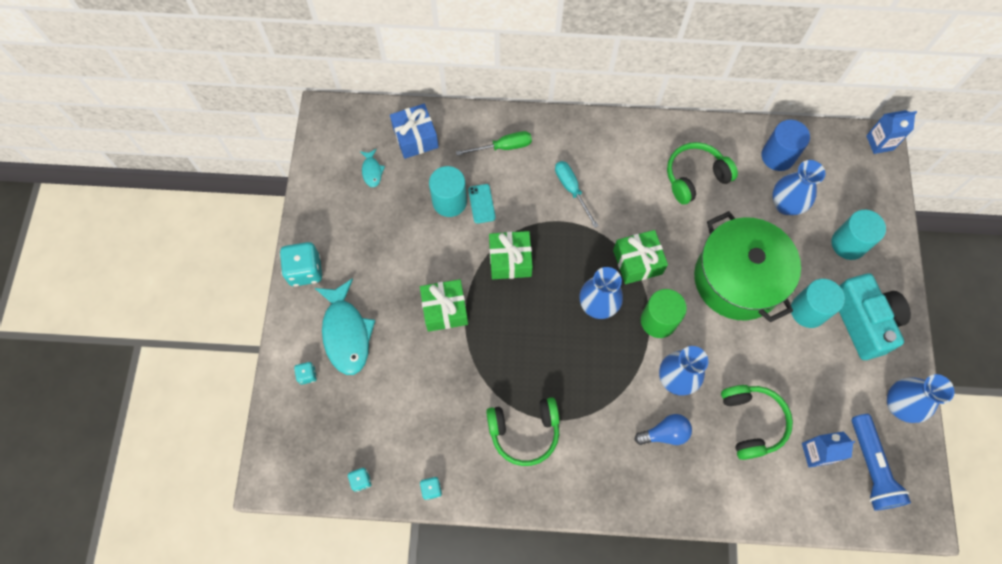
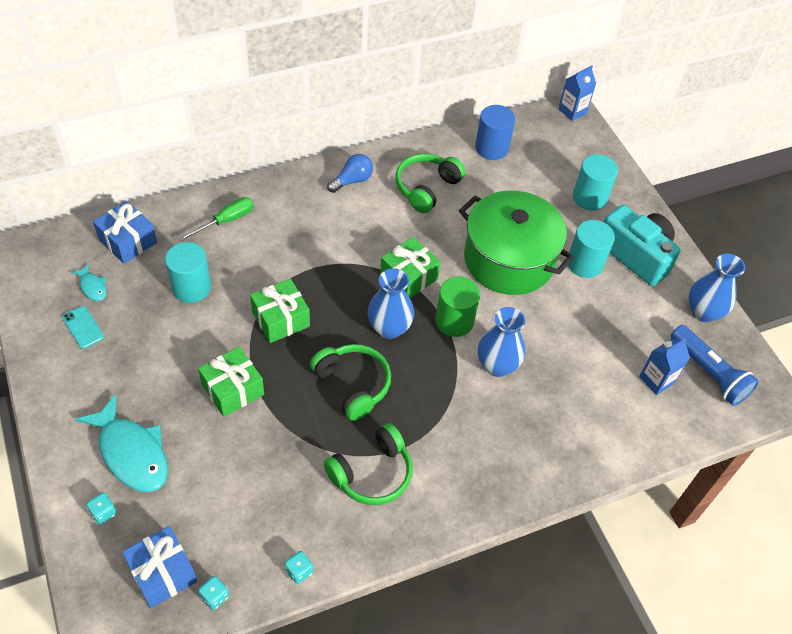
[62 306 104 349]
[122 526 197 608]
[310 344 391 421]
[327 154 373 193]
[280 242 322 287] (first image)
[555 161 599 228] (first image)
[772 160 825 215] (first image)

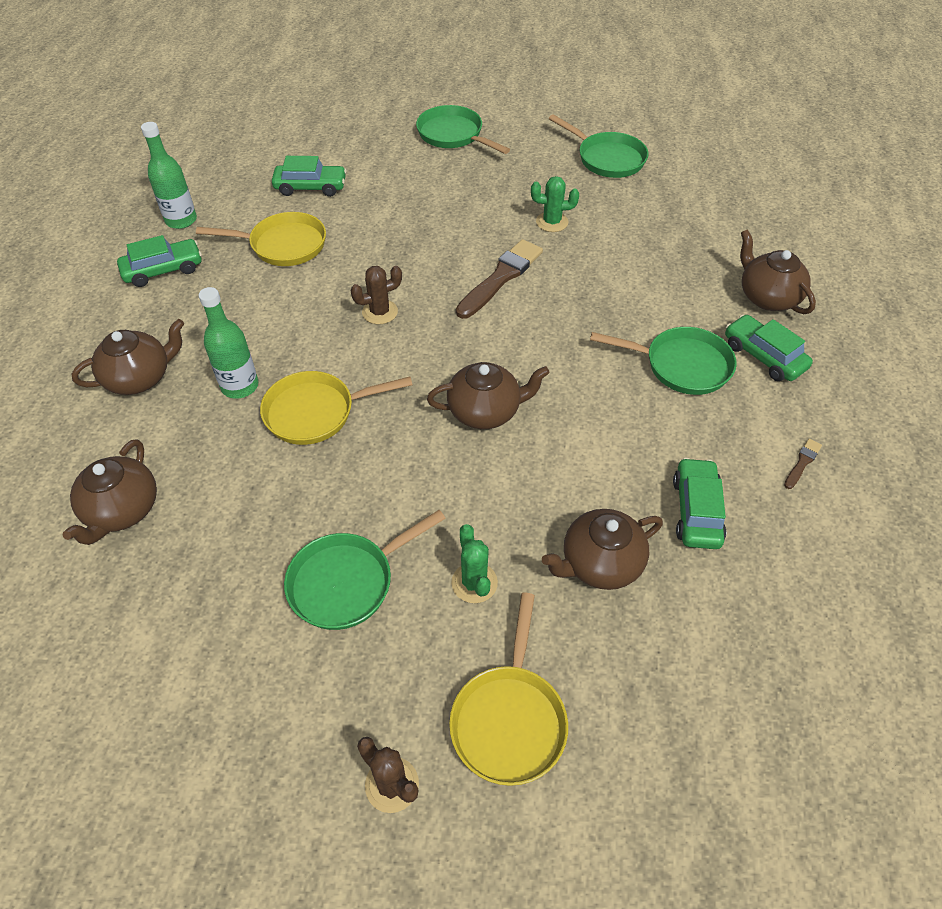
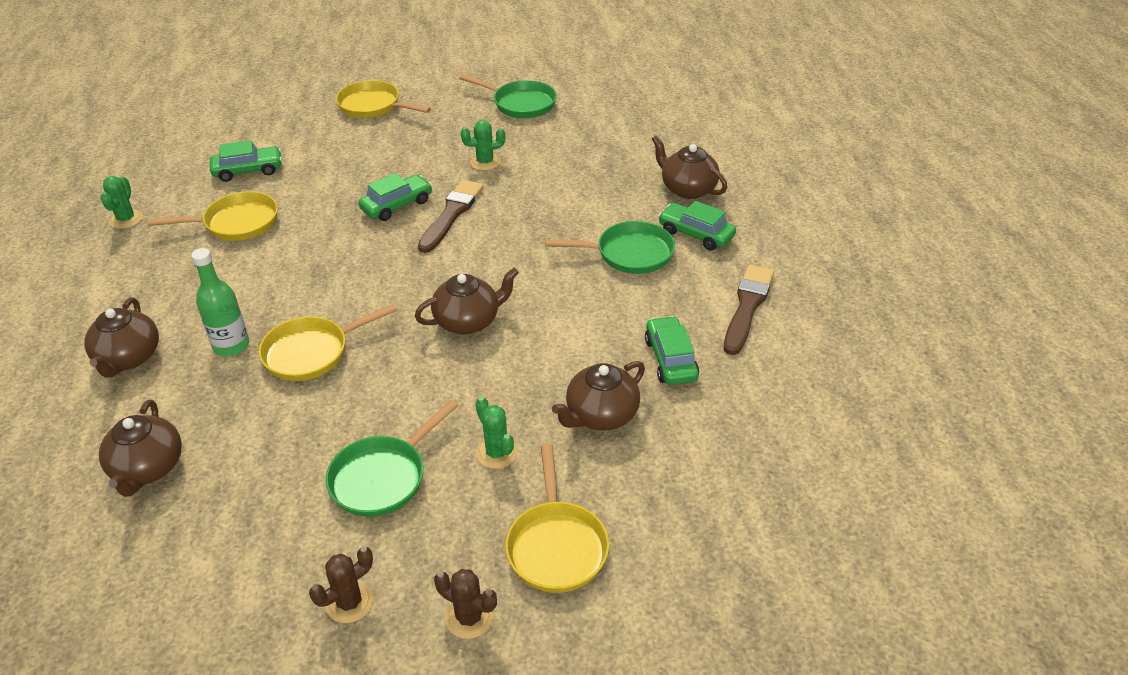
[84 297 159 377]
[101 176 143 229]
[309 546 373 623]
[336 80 431 118]
[358 173 432 221]
[724 265 774 355]

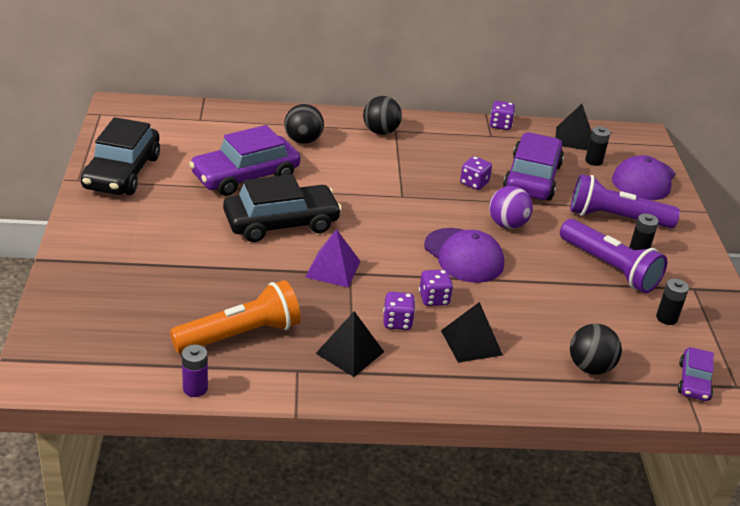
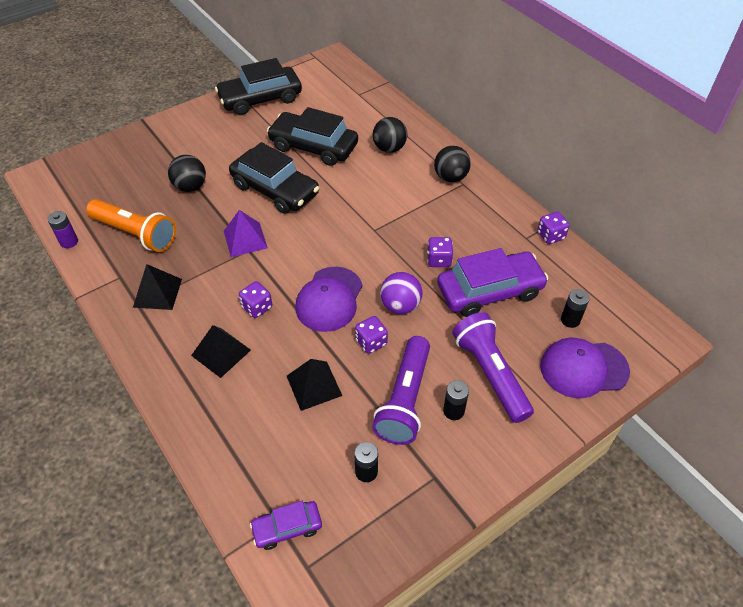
[168 155 206 192]
[267 107 358 166]
[287 359 342 411]
[355 316 388 354]

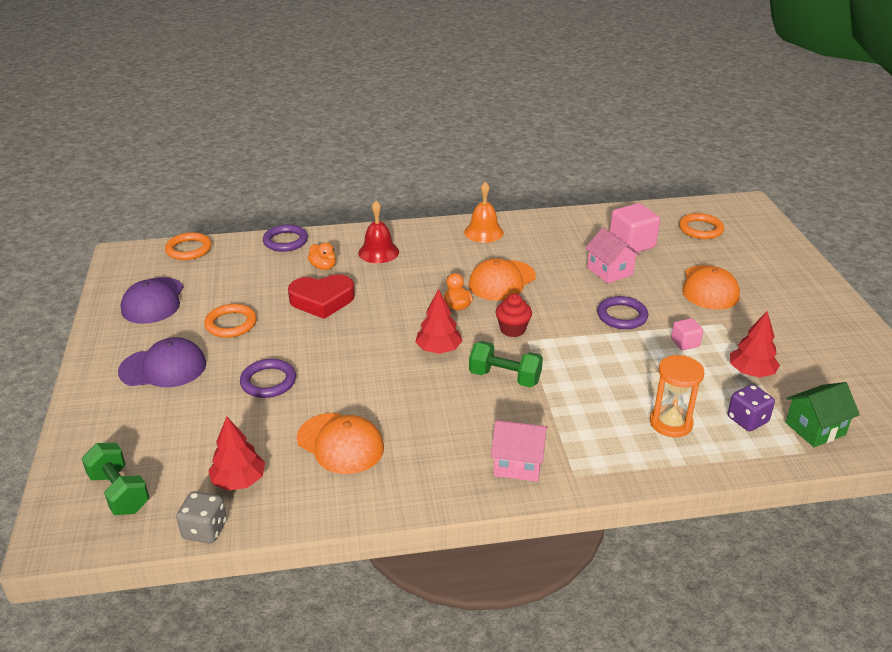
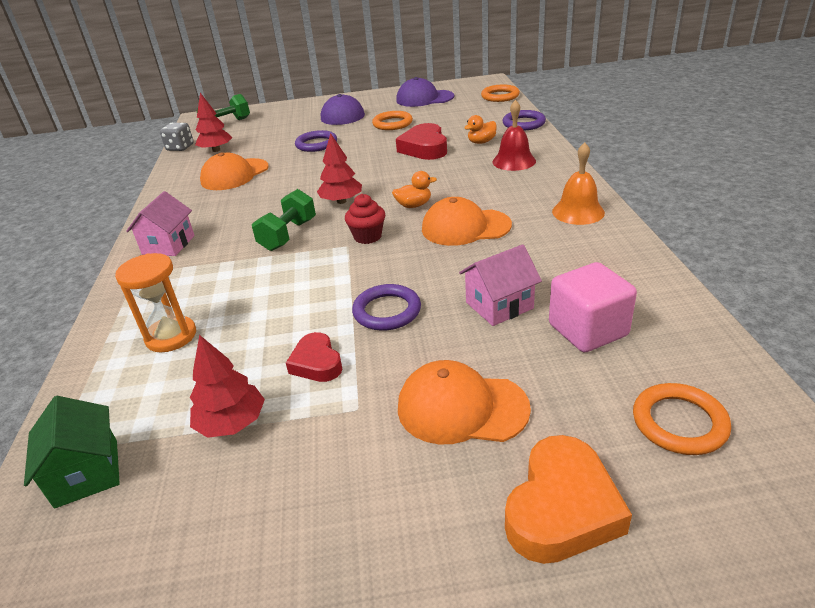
[286 332 342 382]
[422 197 512 246]
[505 435 632 564]
[728 384 775 431] (first image)

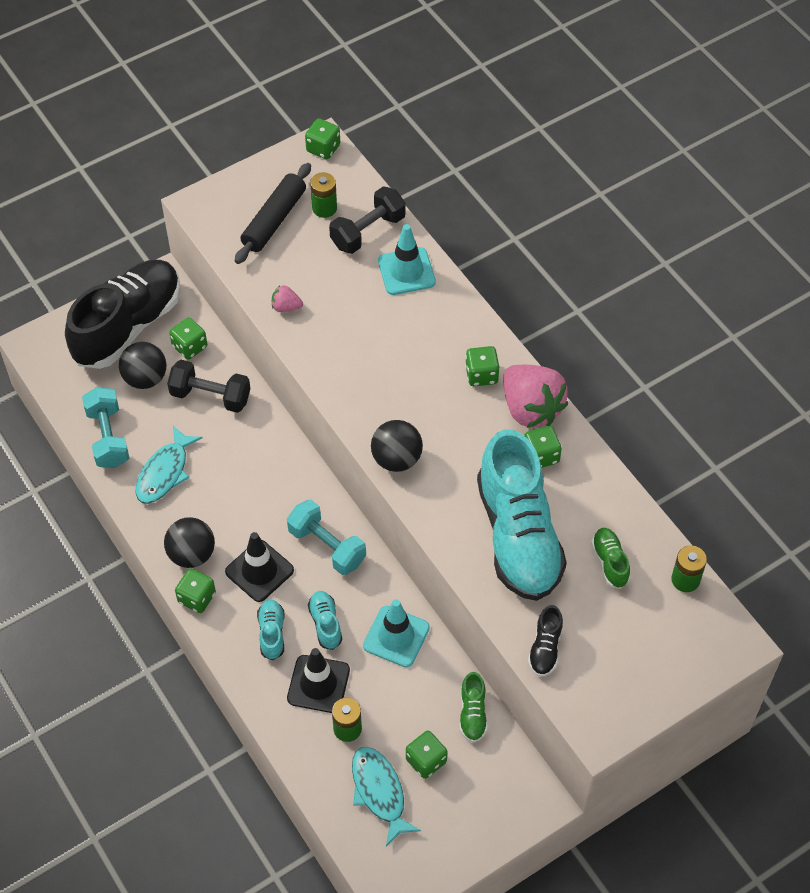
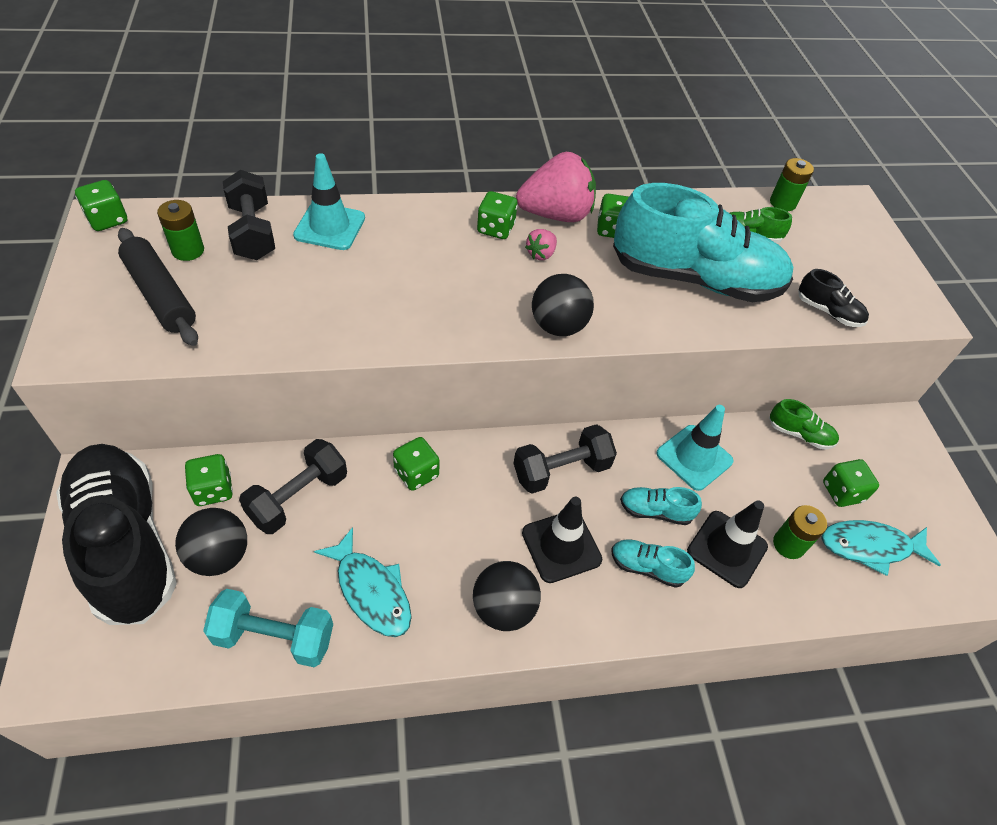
[393 437 440 491]
[513 424 617 493]
[525 229 557 260]

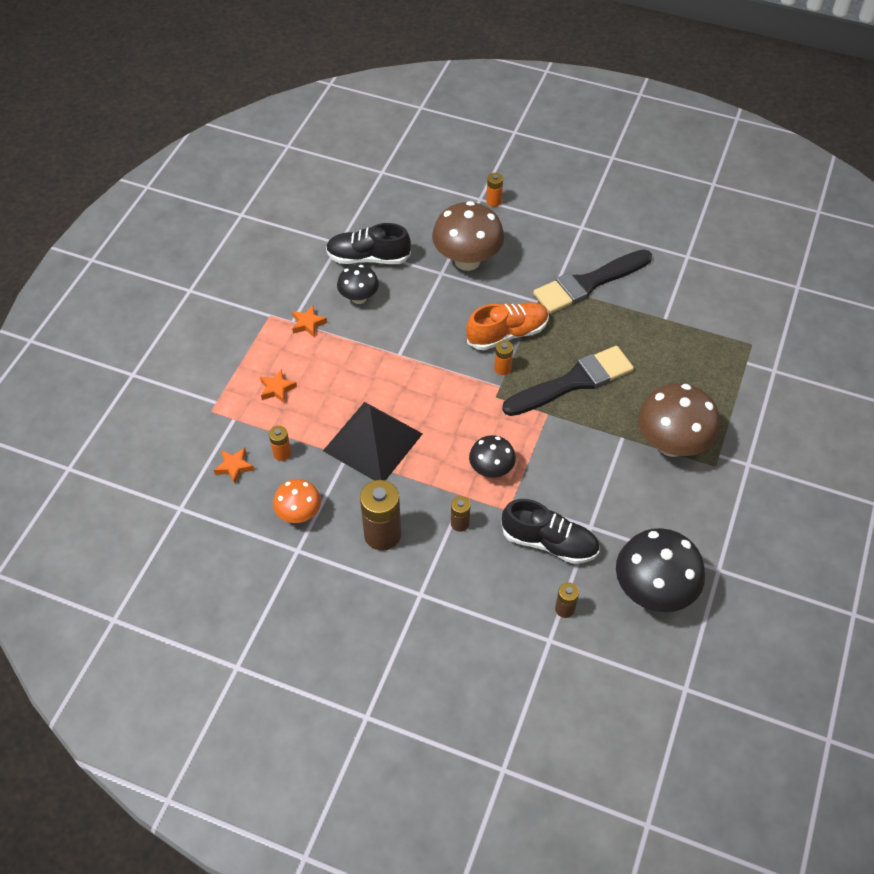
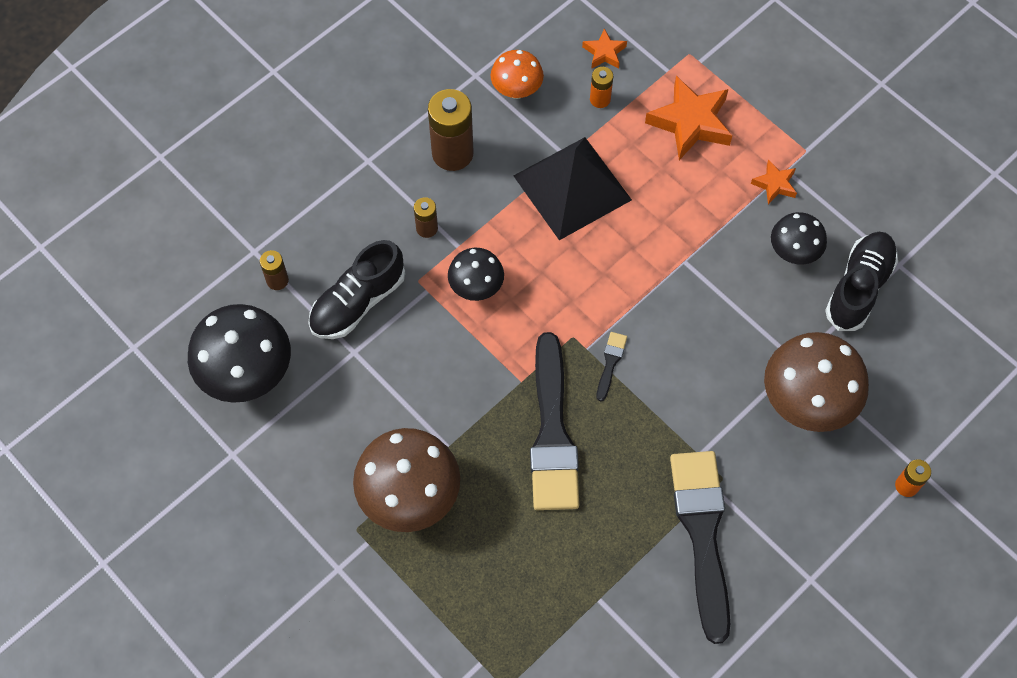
[596 332 627 402]
[645 76 732 160]
[466 302 549 350] (first image)

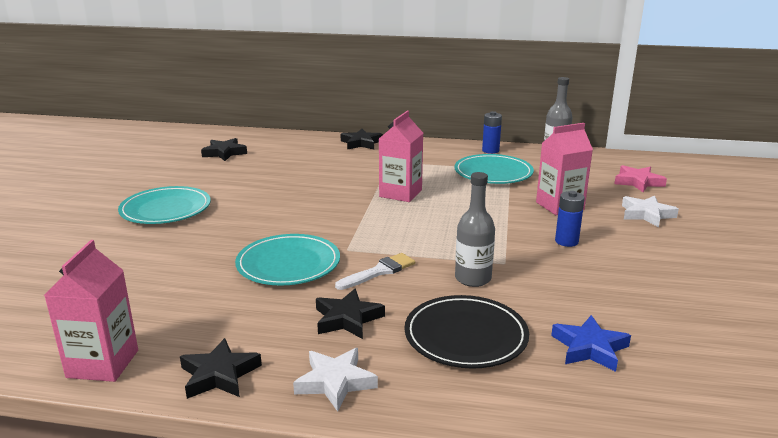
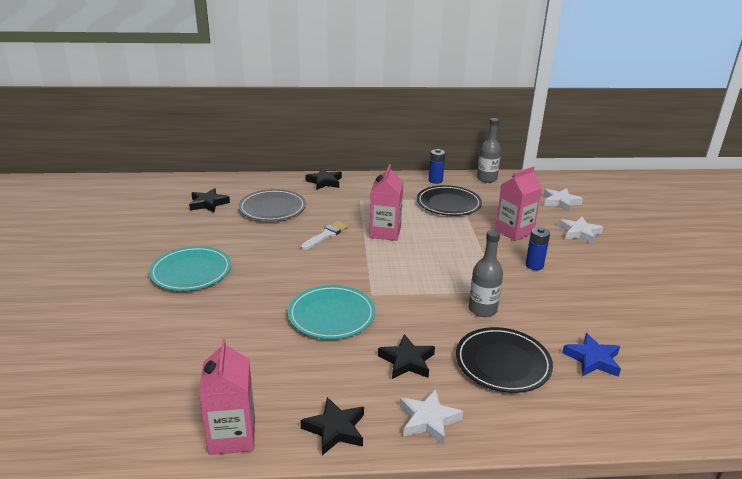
[238 189 306 221]
[301 221 348 250]
[417 185 482 216]
[544 188 583 211]

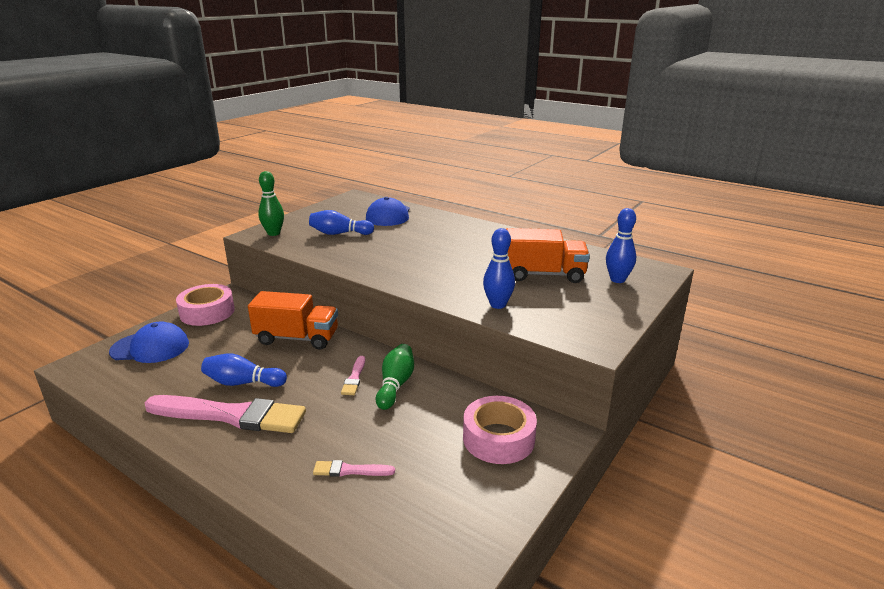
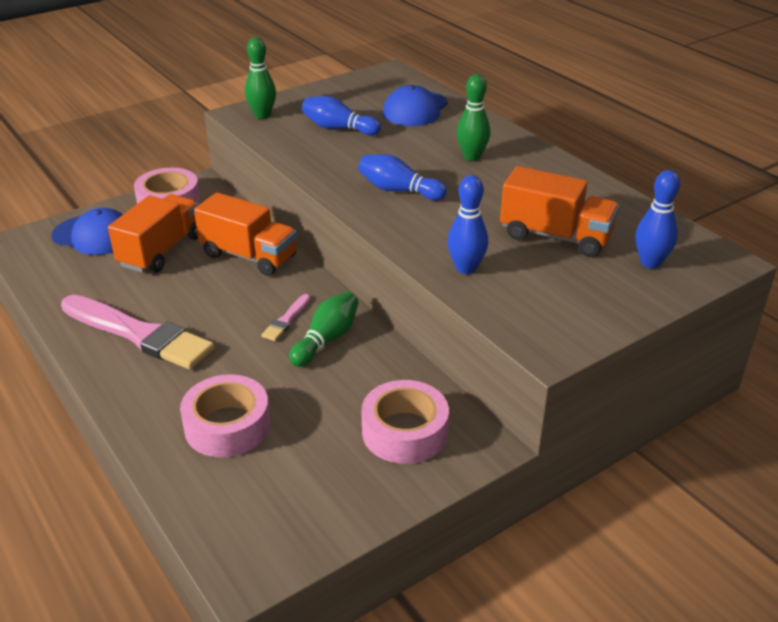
[108 194 199 273]
[180 374 270 458]
[358 154 447 201]
[457 74 490 161]

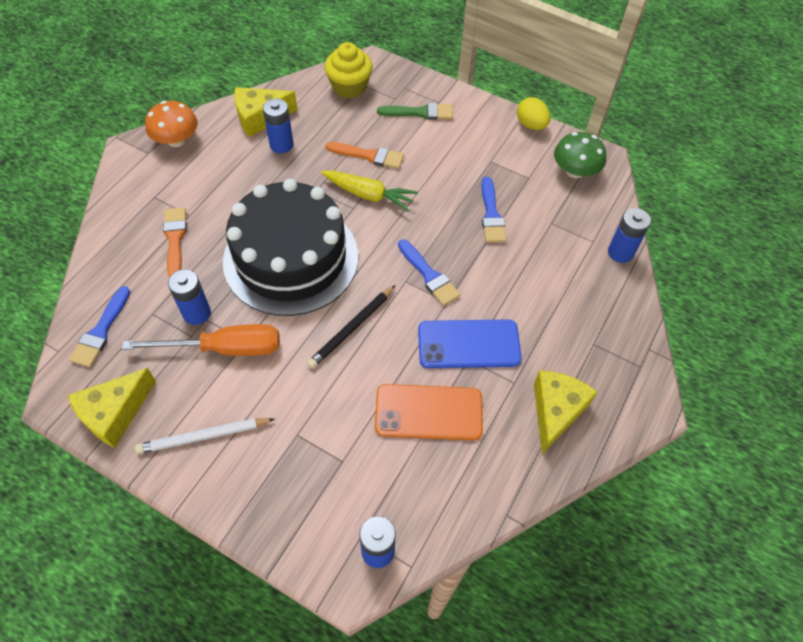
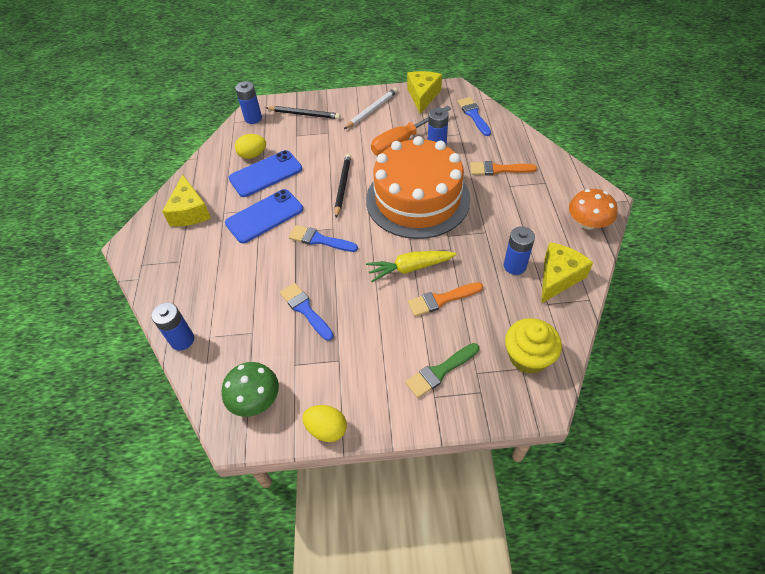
[228 150 302 197]
[235 134 266 159]
[265 106 341 119]
[366 136 471 239]
[470 161 537 176]

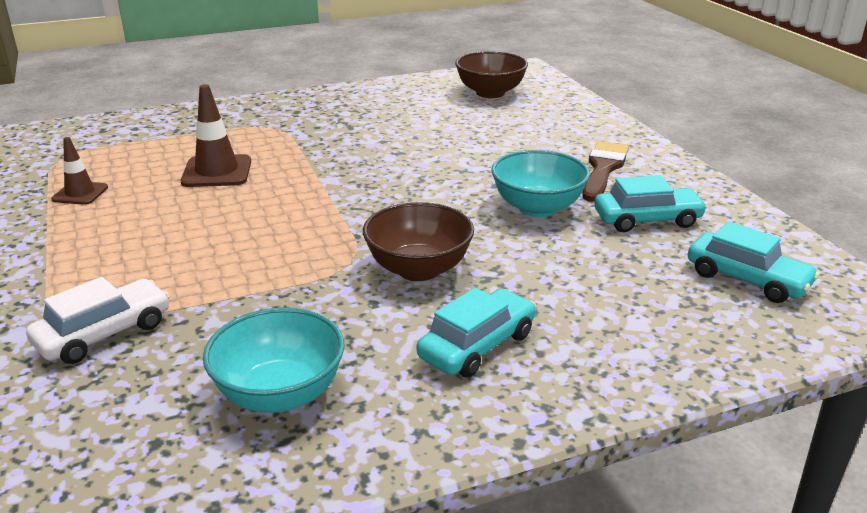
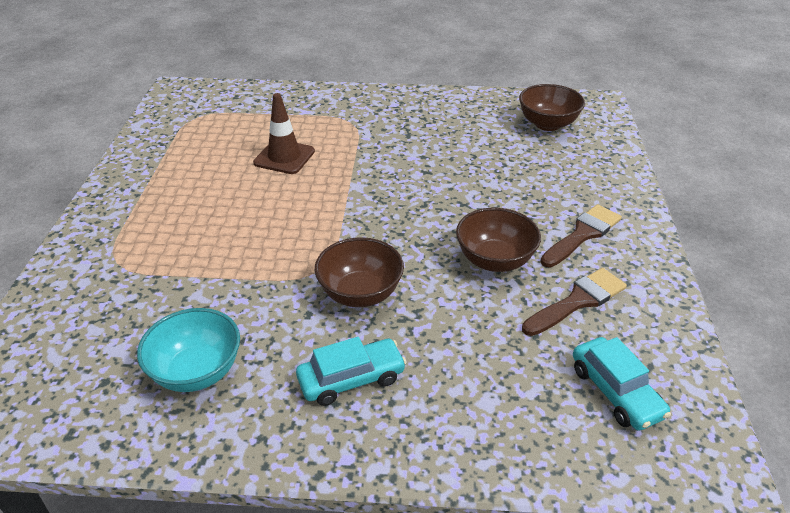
[456 208 541 272]
[522 268 627 336]
[26 277 170 364] (first image)
[51 137 108 205] (first image)

